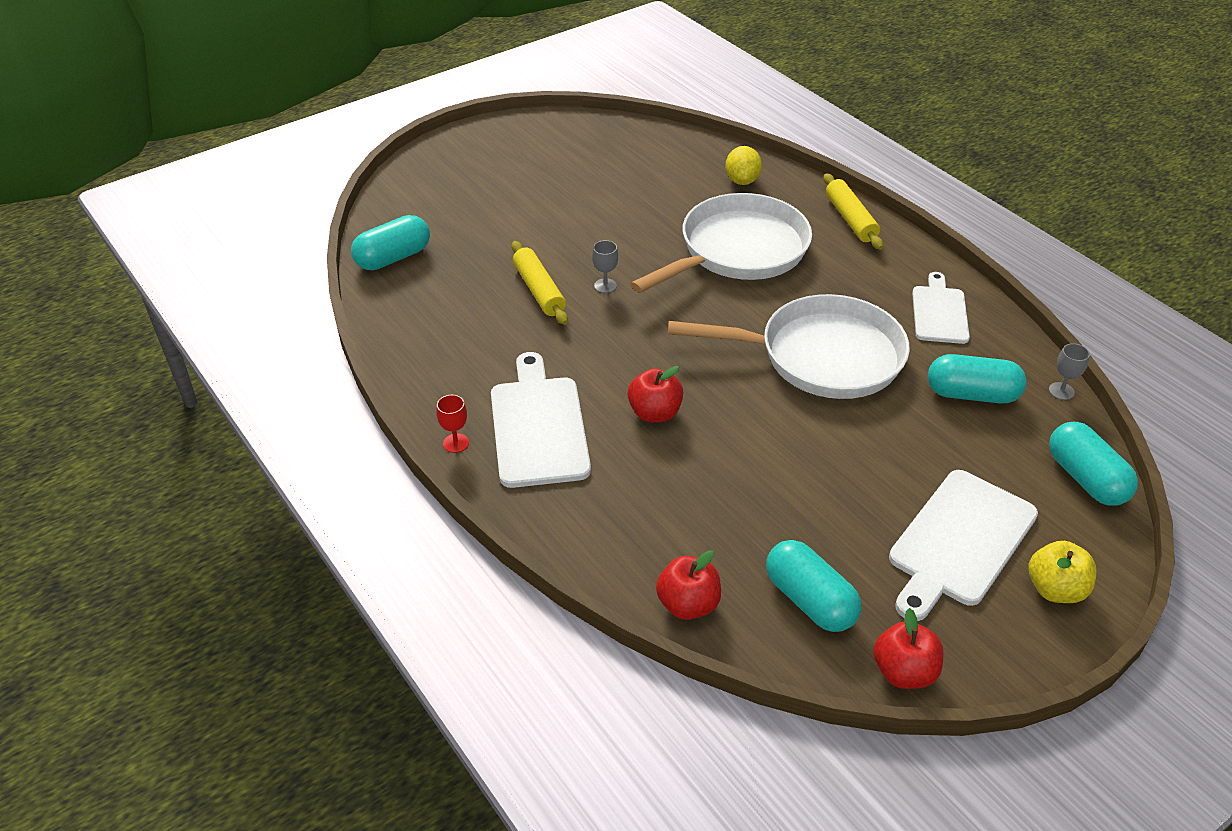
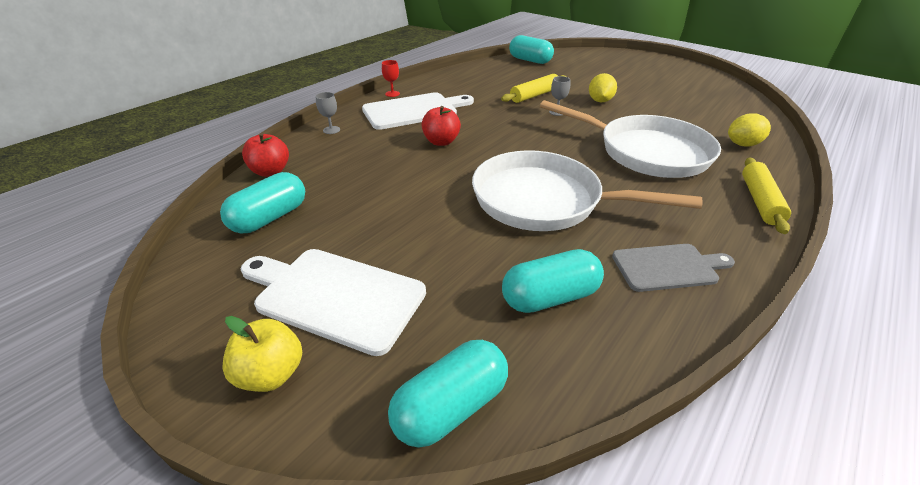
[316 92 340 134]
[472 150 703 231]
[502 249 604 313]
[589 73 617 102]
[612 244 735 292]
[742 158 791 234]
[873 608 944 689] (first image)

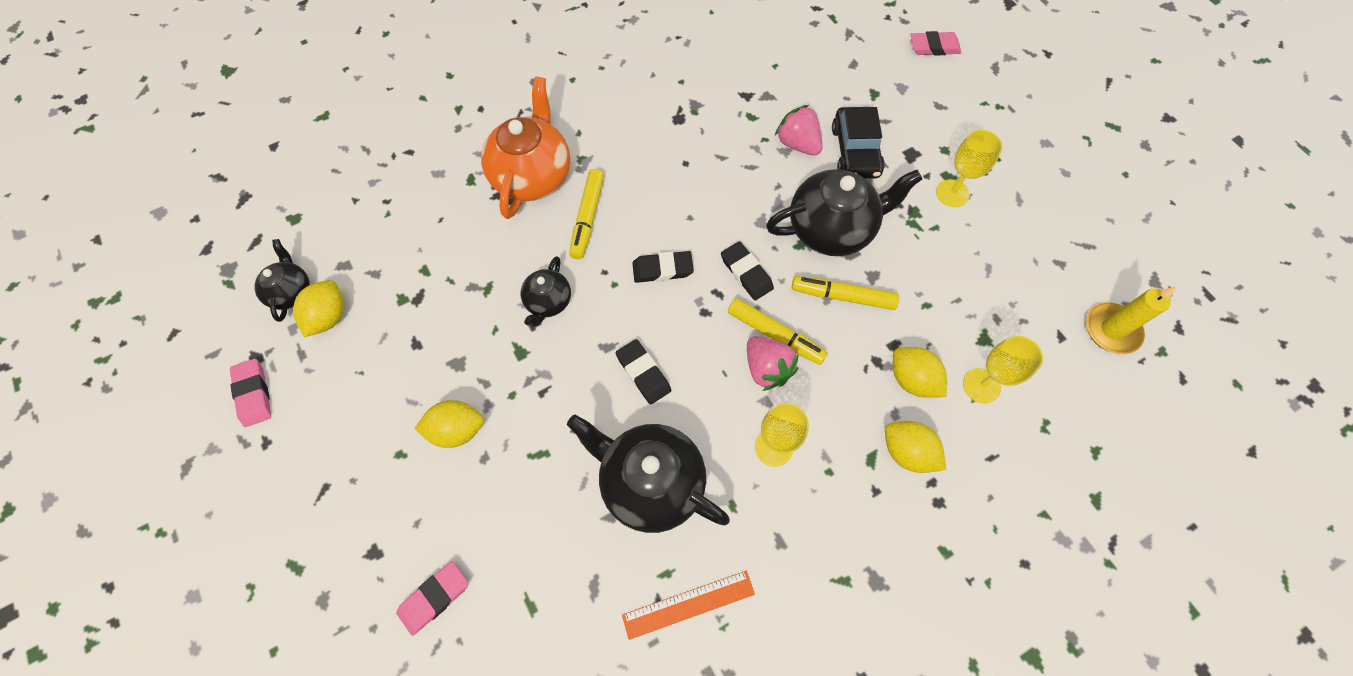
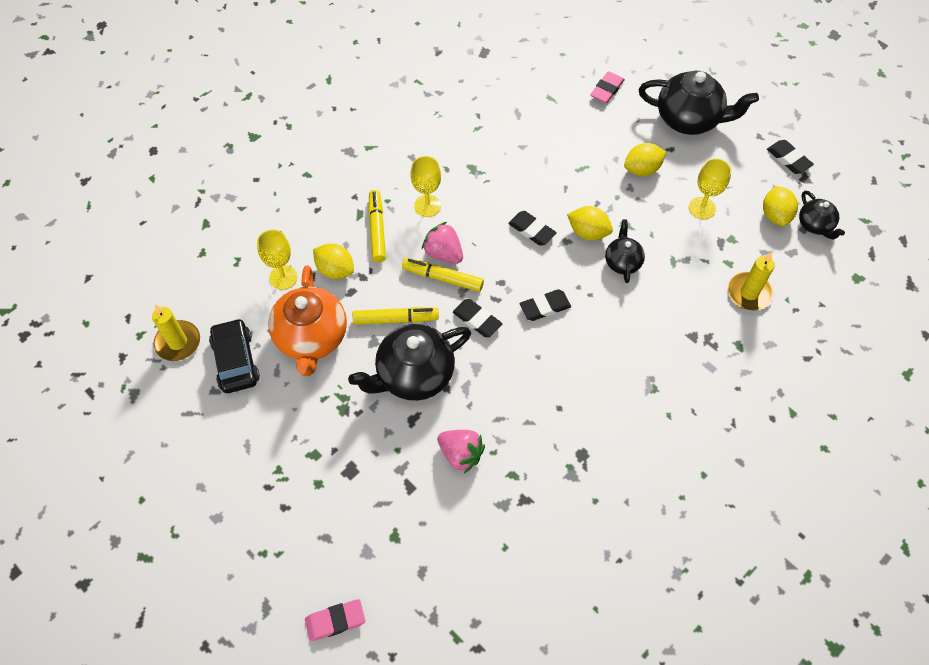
[209 318 260 393]
[268 265 347 376]
[368 190 386 262]
[567 206 613 240]
[639 70 759 135]
[689 158 731 219]
[728 252 775 310]
[767 140 814 174]
[622 571 755 640] (first image)

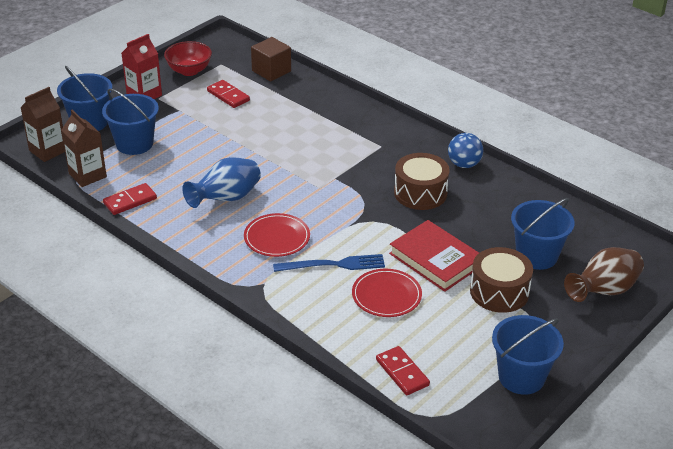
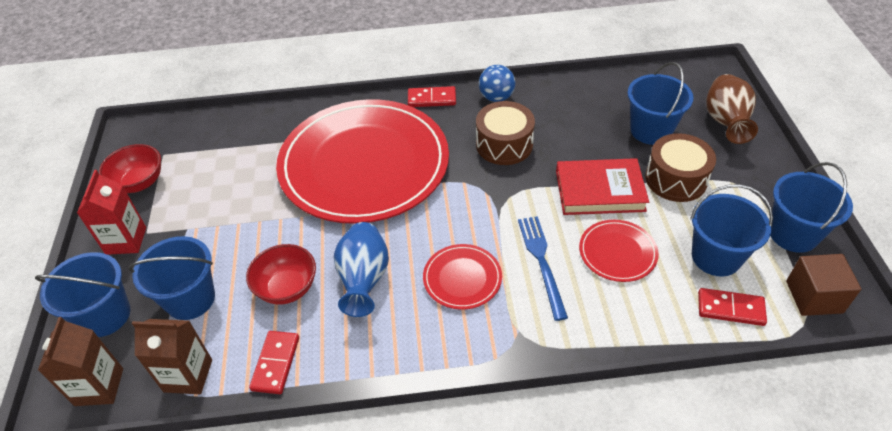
[246 244 316 305]
[276 99 449 224]
[408 86 456 107]
[518 216 568 321]
[690 184 773 276]
[786 254 861 316]

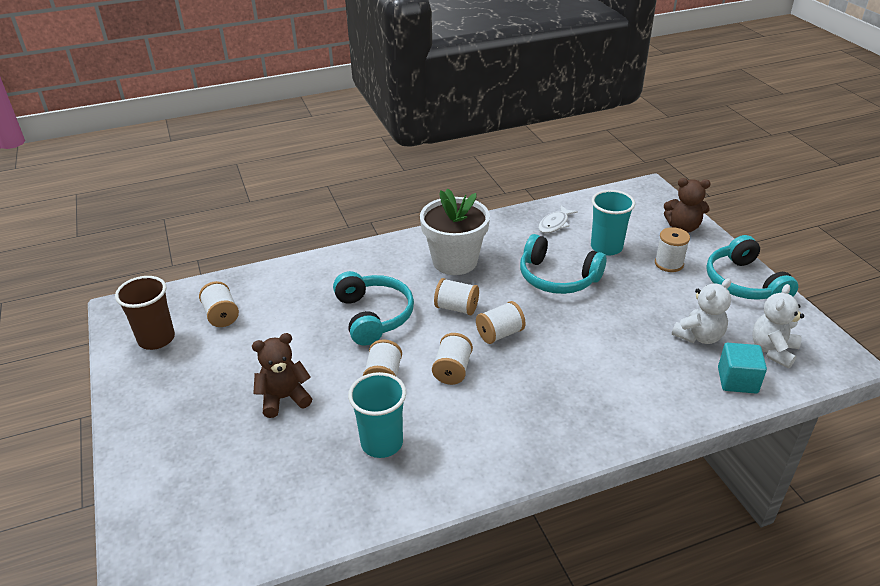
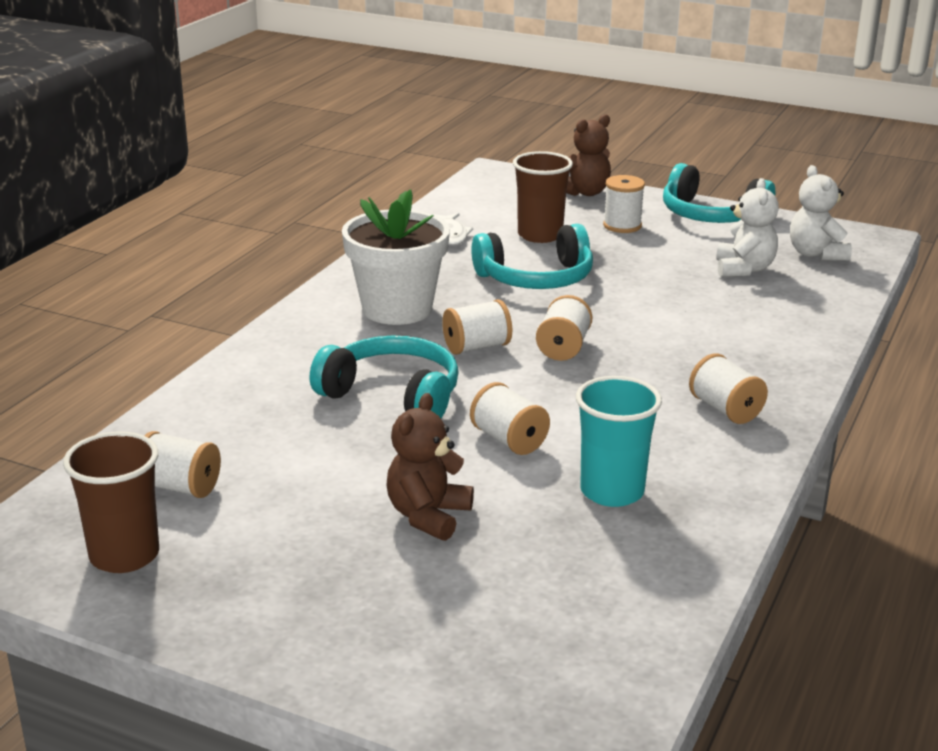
[513 151 573 243]
[689 354 768 424]
[718 343 767 393] (first image)

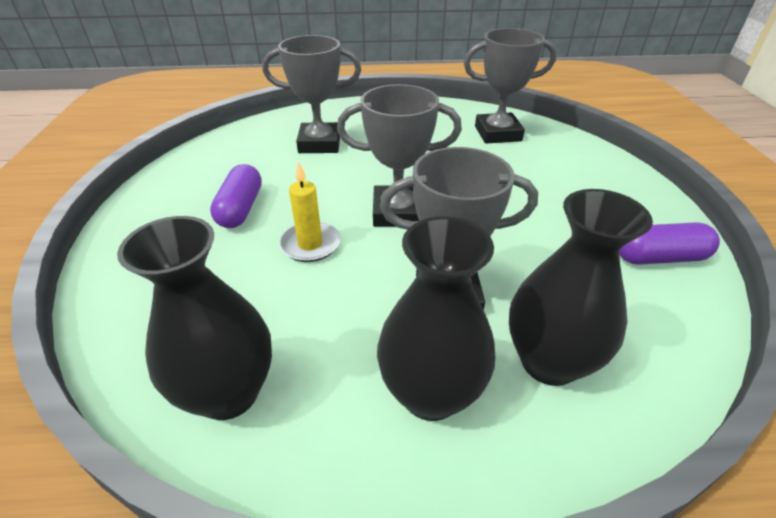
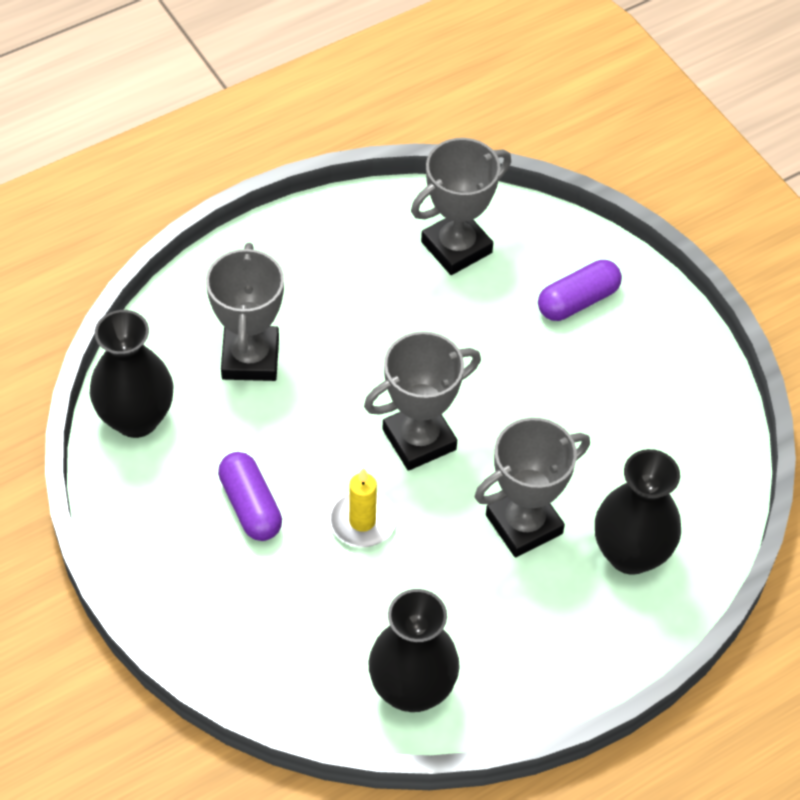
[90 310 173 438]
[206 243 284 381]
[538 260 622 321]

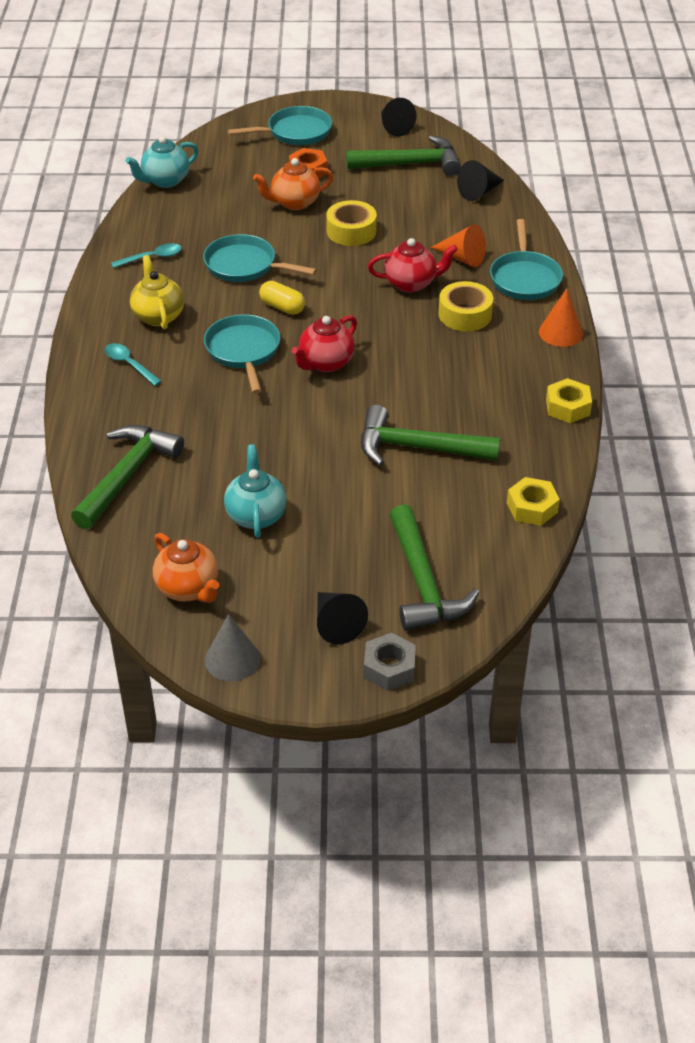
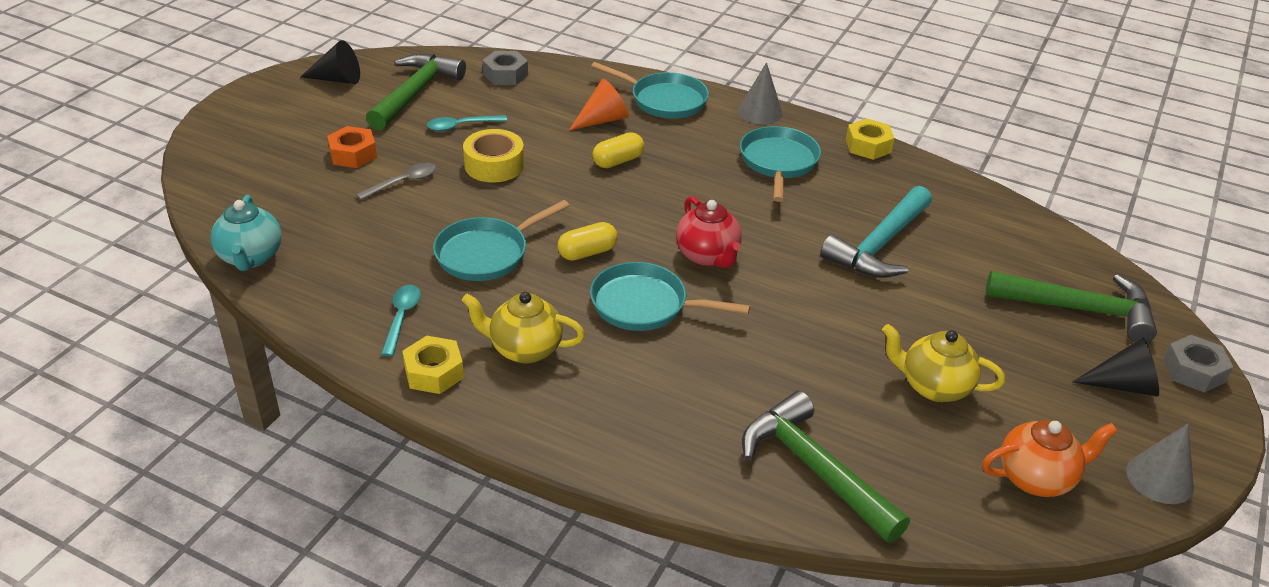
[356 163 436 200]
[402 336 464 394]
[427 115 507 131]
[483 51 528 85]
[592 132 644 168]
[738 62 783 124]
[740 126 821 202]
[820 186 932 278]
[882 324 1005 402]
[439 281 493 331] (first image)

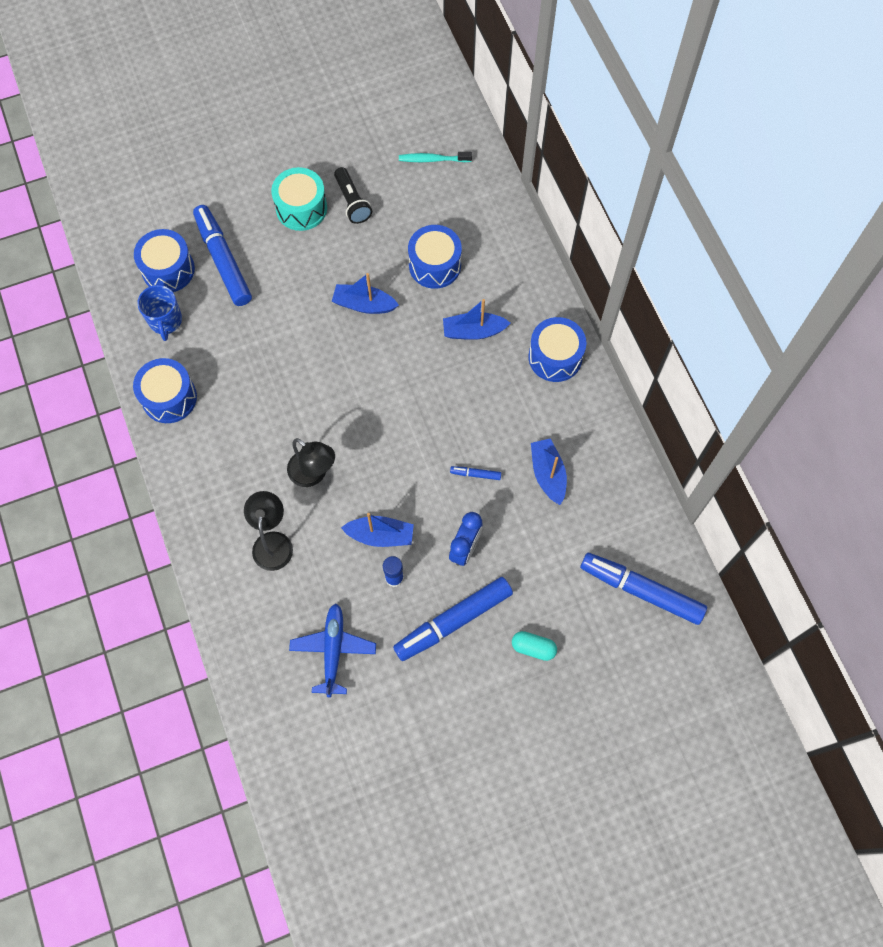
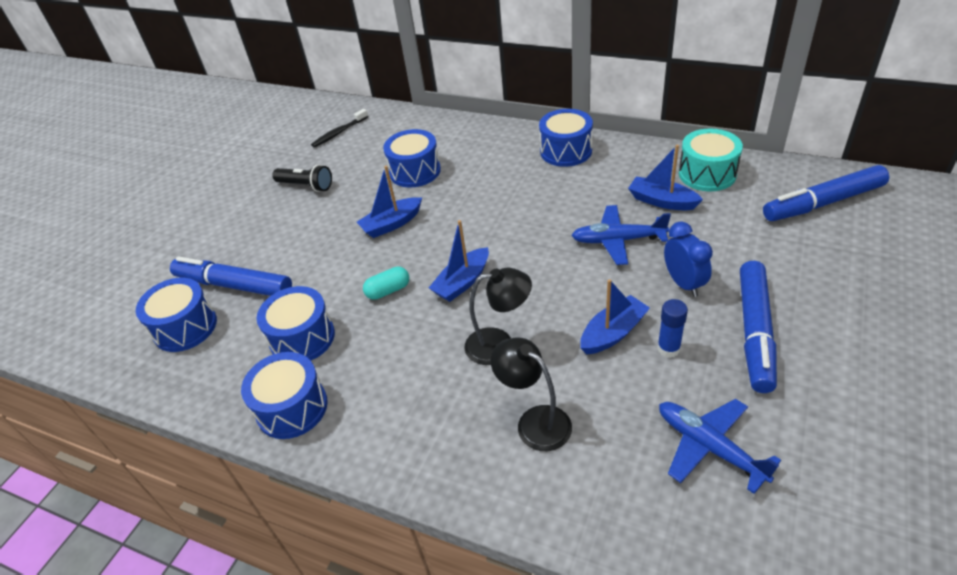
[257 286 335 360]
[311 109 368 148]
[363 266 409 300]
[429 220 489 302]
[571 205 671 265]
[679 128 743 191]
[137 285 182 341] (first image)

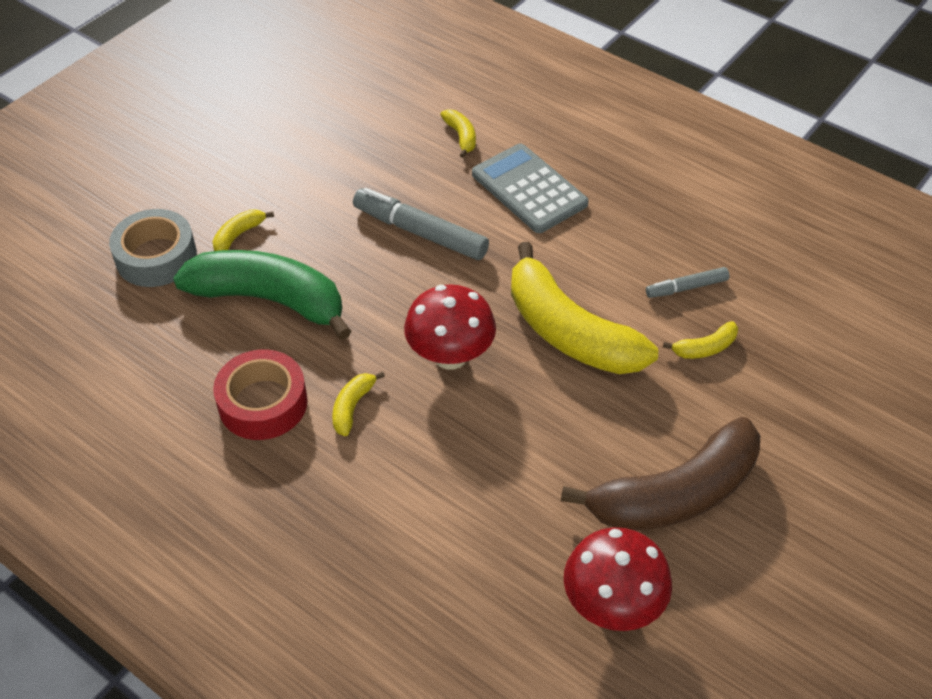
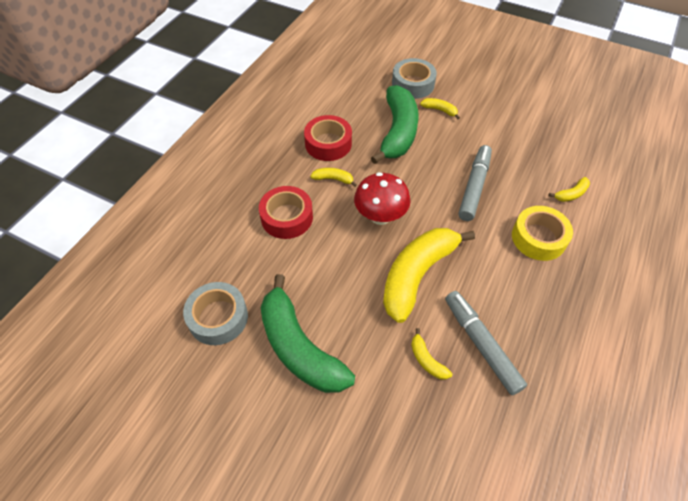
[183 282 248 345]
[259 186 313 239]
[261 274 355 393]
[445 291 527 395]
[512 206 573 261]

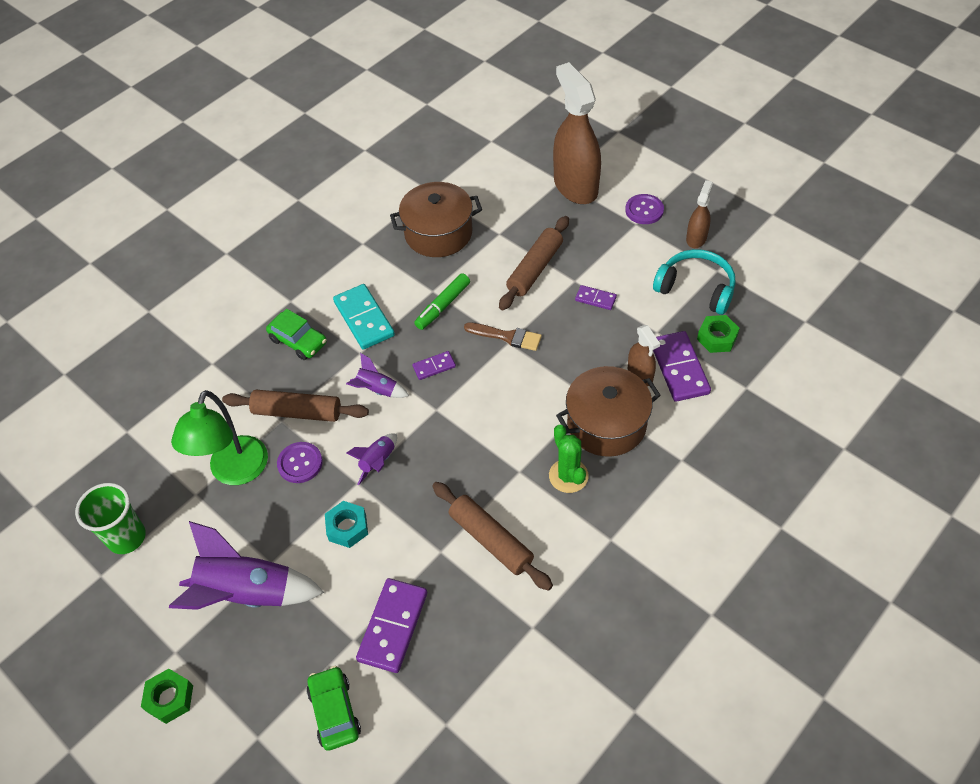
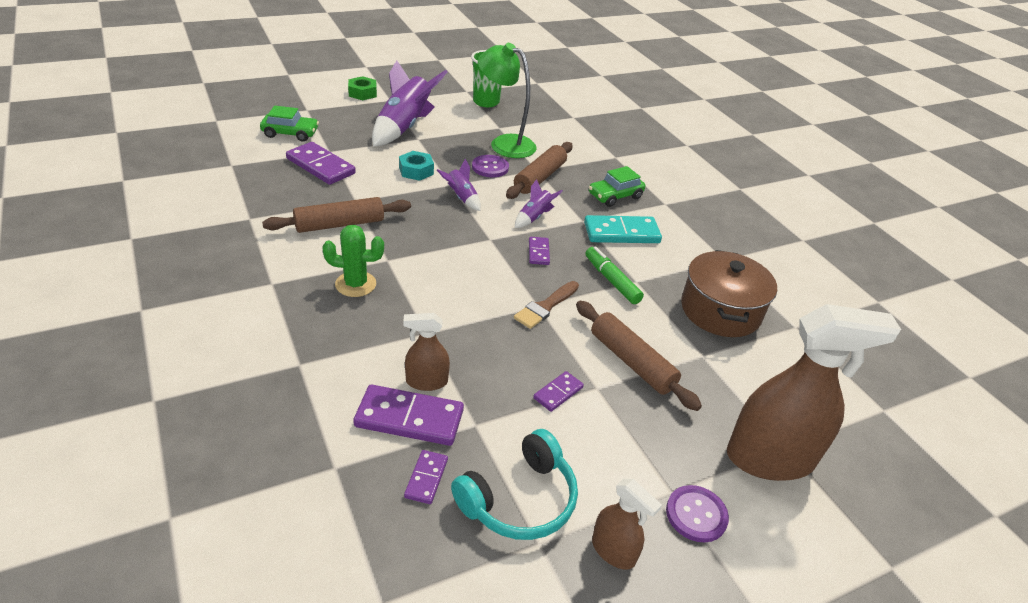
[404 450 448 504]
[556 366 661 457] (first image)

